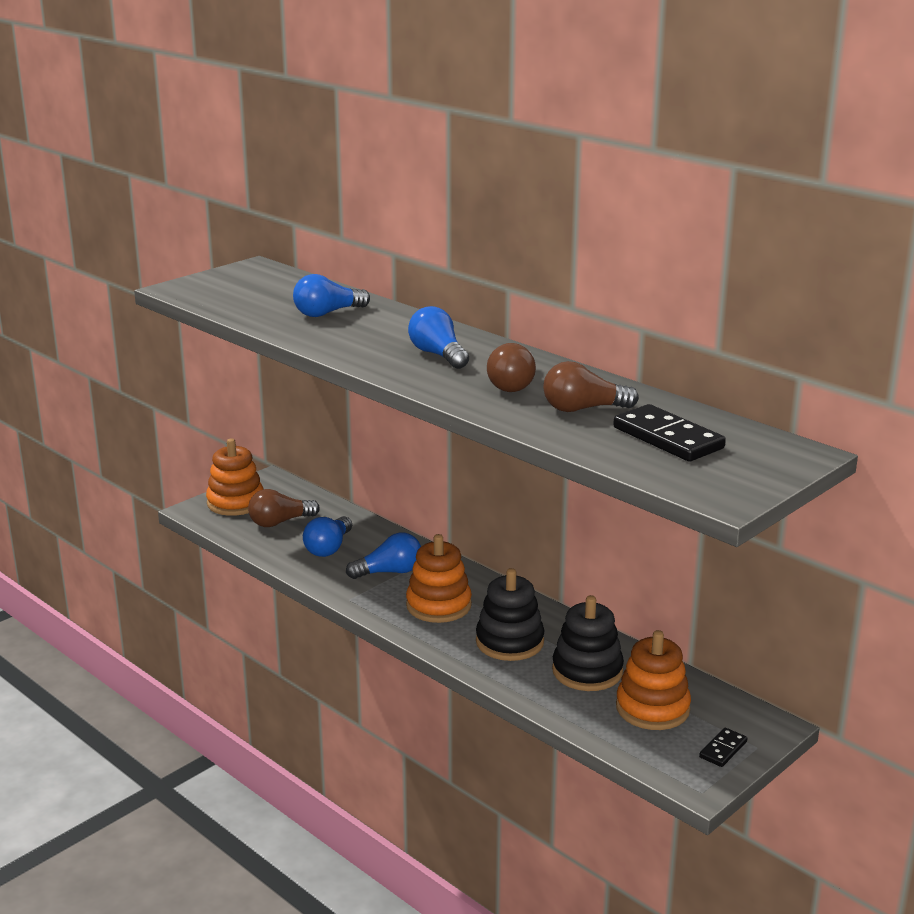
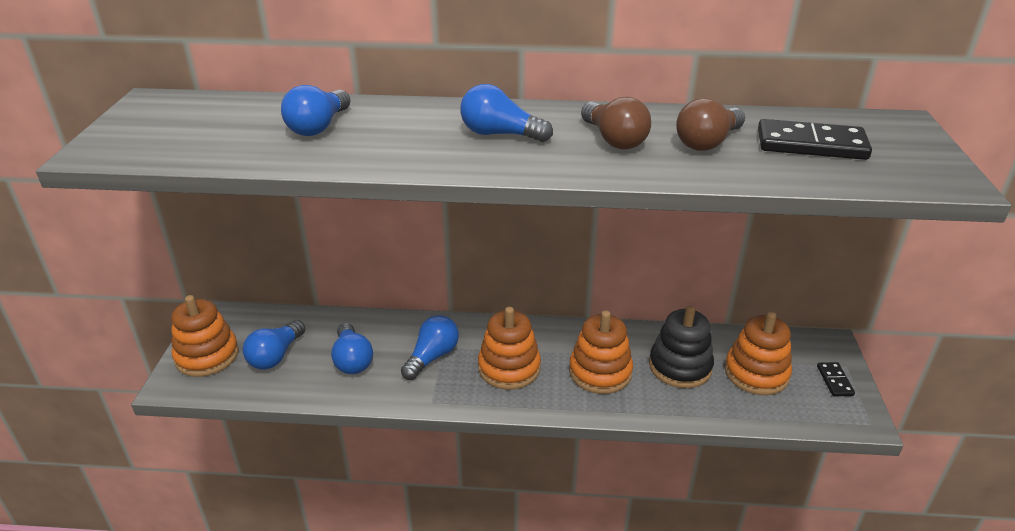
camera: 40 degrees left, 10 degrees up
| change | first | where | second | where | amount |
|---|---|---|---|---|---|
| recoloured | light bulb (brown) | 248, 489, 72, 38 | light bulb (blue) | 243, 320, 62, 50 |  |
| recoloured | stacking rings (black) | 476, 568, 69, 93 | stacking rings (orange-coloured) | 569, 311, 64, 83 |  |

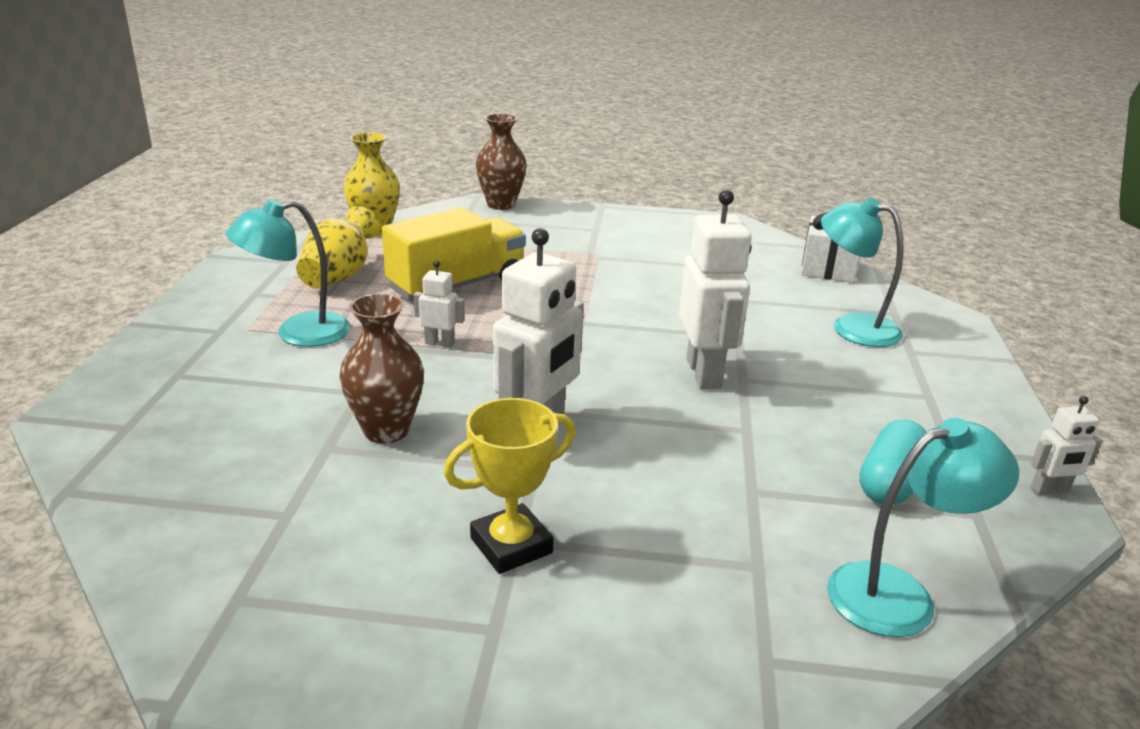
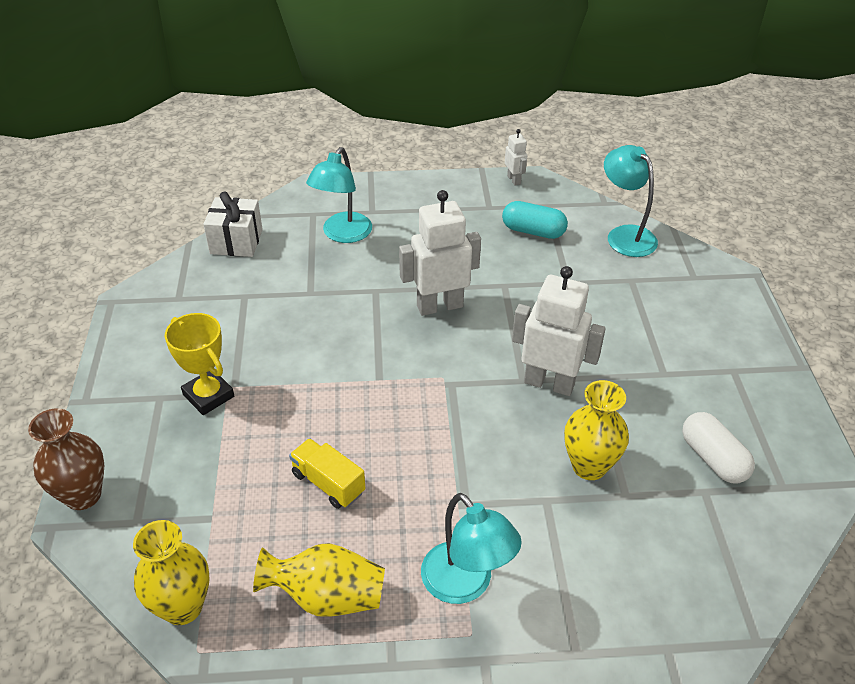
camera: 100 degrees left, 15 degrees up
| change | first | where | second | where | amount |
|---|---|---|---|---|---|
| resized | truck (bright yellow) | 382, 208, 144, 93 |  | 289, 438, 76, 71 | x0.56 |
| removed | robot figure (snow-white) | 414, 260, 51, 88 |  |  |  |
| recoloured | flower vase (brown) | 339, 293, 85, 150 | flower vase (bright yellow) | 564, 380, 65, 100 |  |
| moved | prize cup (bright yellow) | 444, 398, 131, 176 |  | 165, 313, 69, 102 |  |
| added |  |  | pill (snow-white) | 682, 412, 73, 71 |  |

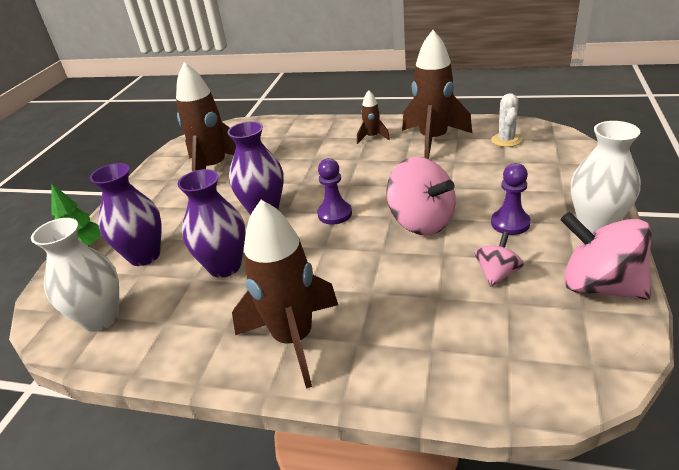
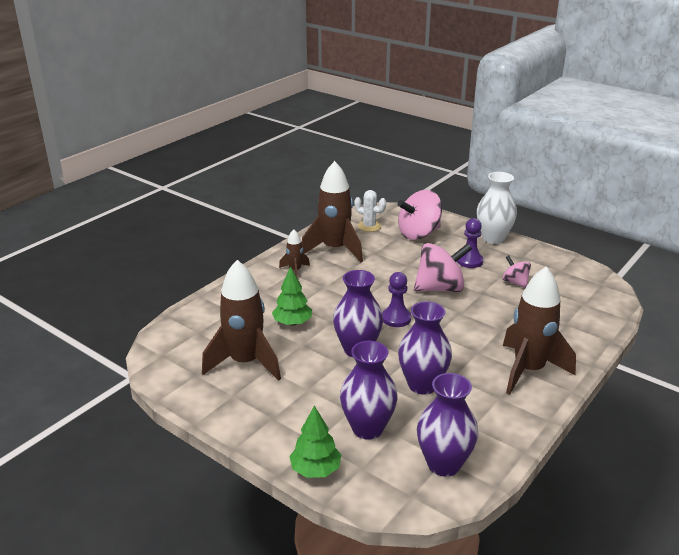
camera: 70 degrees left, 5 degrees down
| change | first | where | second | where | amount |
|---|---|---|---|---|---|
| moved | spinning top (rosy) | 560, 212, 91, 88 |  | 397, 190, 45, 50 |  |
| recoloured | flower vase (snow-white) | 31, 218, 88, 114 | flower vase (violet) | 417, 373, 61, 104 |  |
| added |  |  | tree (emerald) | 272, 266, 40, 60 |  |

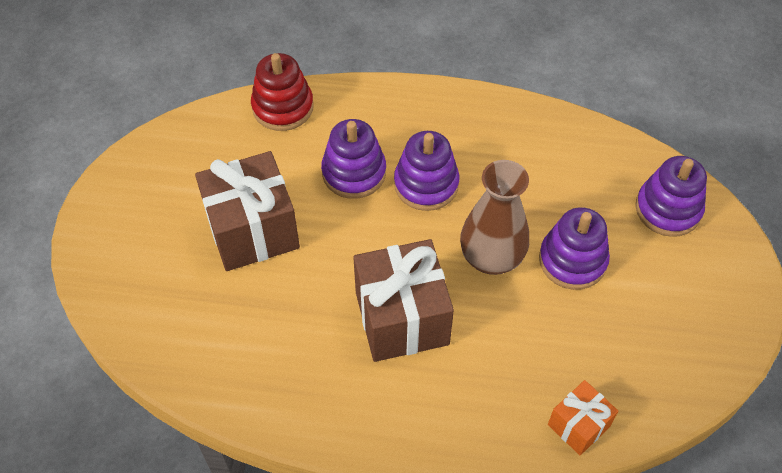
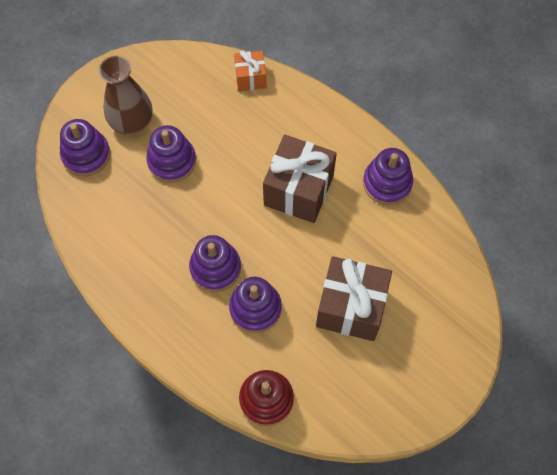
camera: 145 degrees left, 10 degrees up
| change | first | where | second | where | amount |
|---|---|---|---|---|---|
| moved | flower vase (brown) | 460, 160, 69, 115 |  | 99, 56, 53, 79 |  |
| added |  |  | stacking rings (violet) | 363, 148, 50, 57 |  |

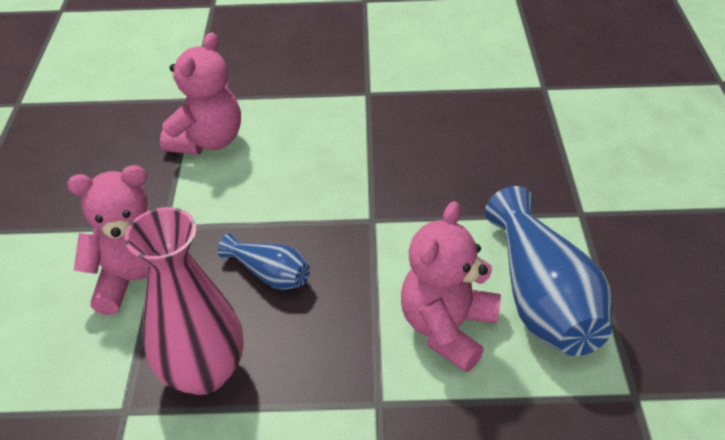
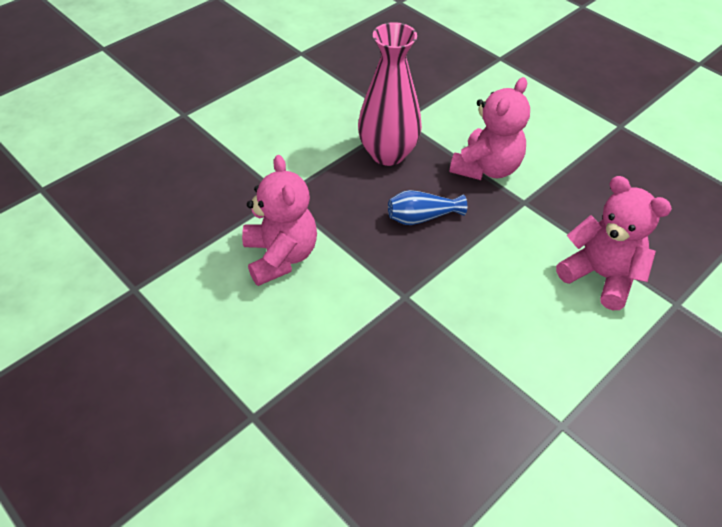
camera: 135 degrees right, 5 degrees up
| change | first | where | second | where | amount |
|---|---|---|---|---|---|
| turned | teddy bear (rosy) | 160, 32, 81, 123 |  | 556, 176, 116, 134 | 150 degrees clockwise |
| removed | flower vase (blue) | 485, 186, 128, 170 |  |  |  |

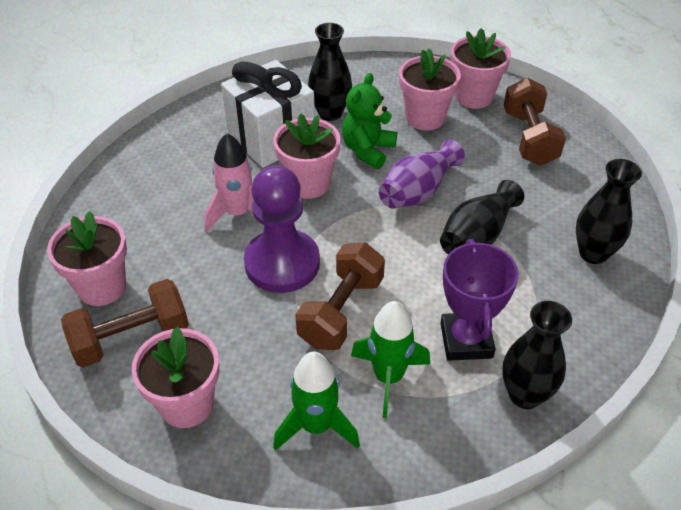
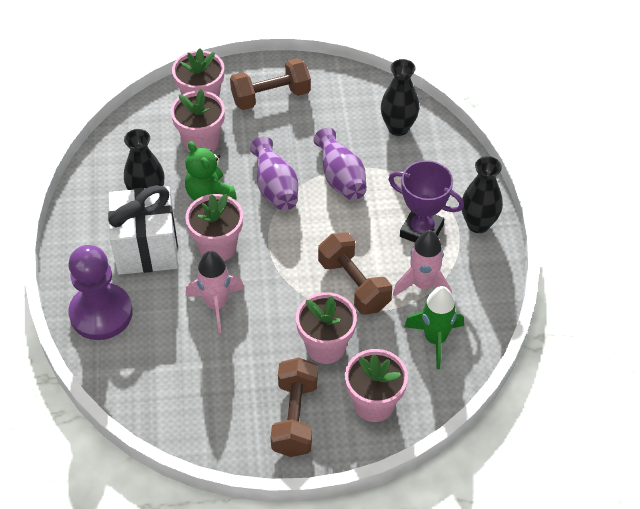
camera: 60 degrees left, 5 degrees up
| change | first | where | second | where | amount |
|---|---|---|---|---|---|
| turned | free weight (brown) | 504, 78, 62, 88 |  | 230, 58, 81, 52 | 45 degrees counterclockwise |
| moved | chess pawn (violet) | 244, 165, 76, 128 |  | 68, 245, 65, 95 |  |
| recoloured | flower vase (black) | 440, 180, 84, 74 | flower vase (violet) | 313, 128, 54, 72 |  |
| moved | flower pot (rosy) | 47, 211, 80, 95 |  | 296, 292, 61, 72 |  |
| recoloured | spaceship (emerald) | 351, 301, 79, 117 | spaceship (rosy) | 393, 230, 59, 67 |  |

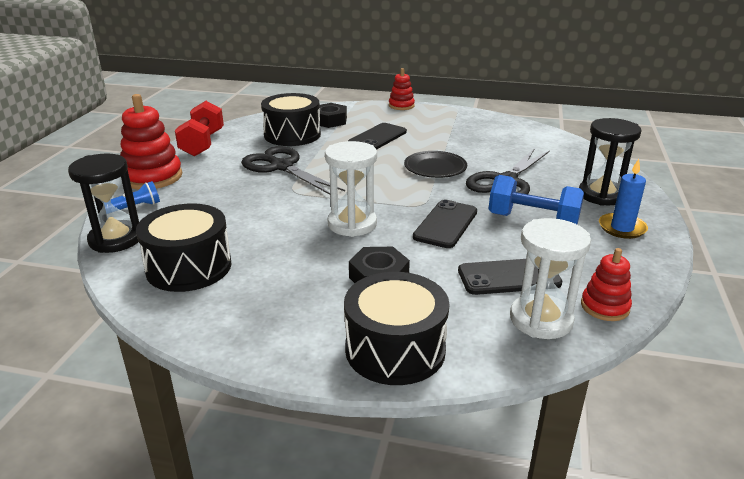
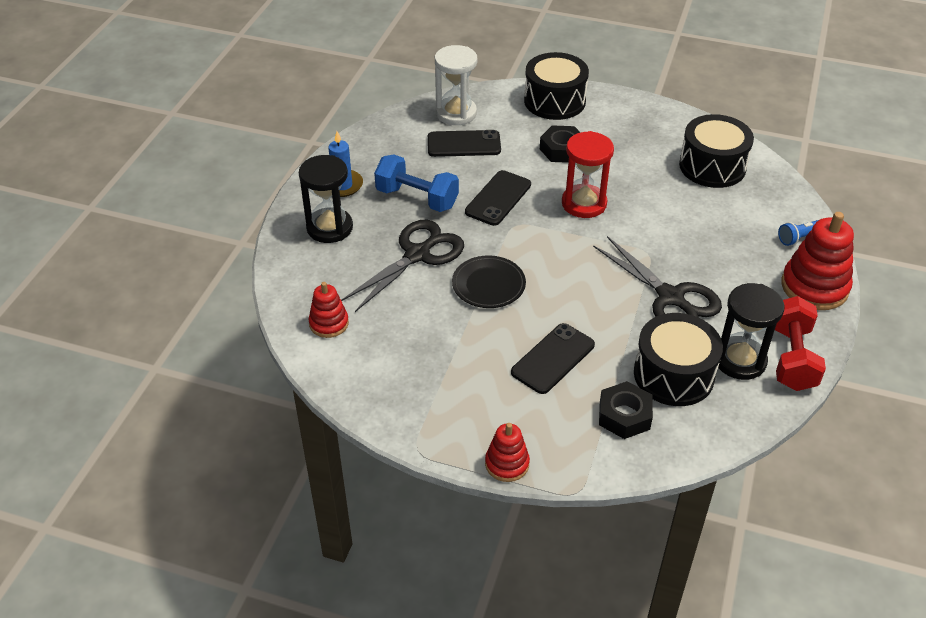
camera: 175 degrees left, 15 degrees up
| change | first | where | second | where | amount |
|---|---|---|---|---|---|
| recoloured | hourglass (snow-white) | 325, 141, 52, 96 | hourglass (scarlet) | 562, 131, 52, 87 |  |
| moved | hourglass (black) | 68, 153, 71, 100 |  | 718, 283, 67, 97 |  |
| moved | stacking rings (scarlet) | 581, 248, 51, 73 |  | 309, 282, 40, 56 |  |

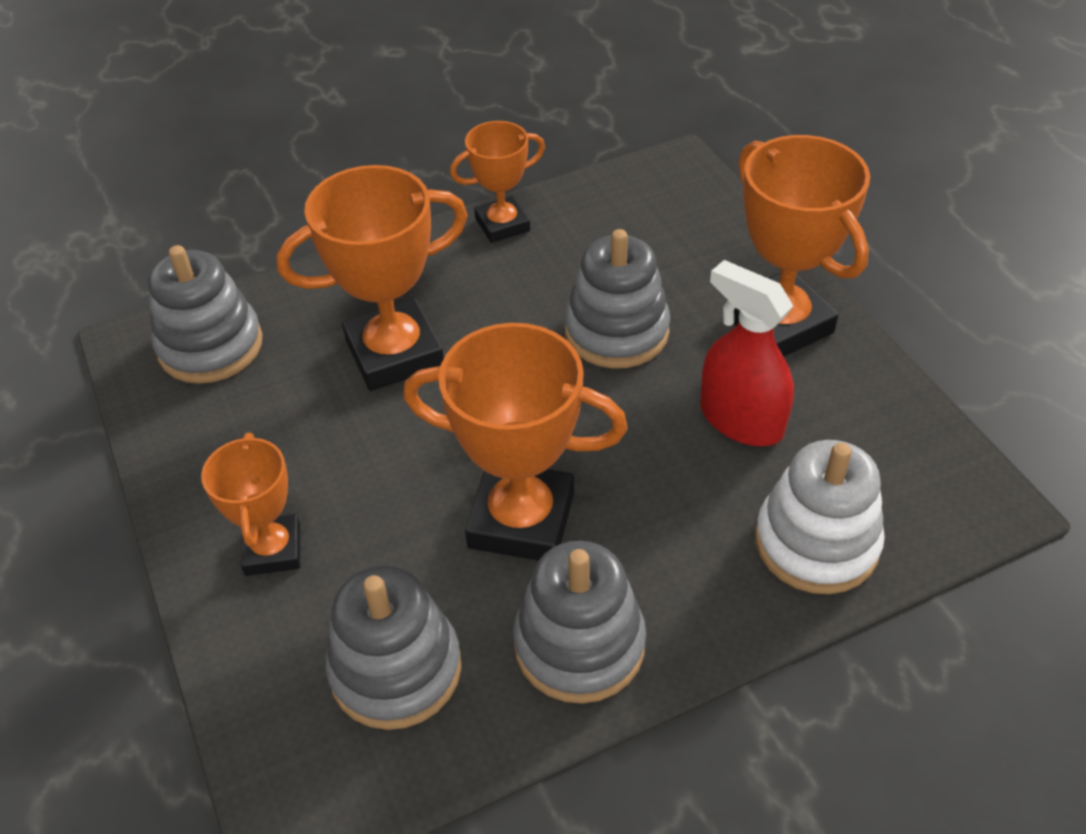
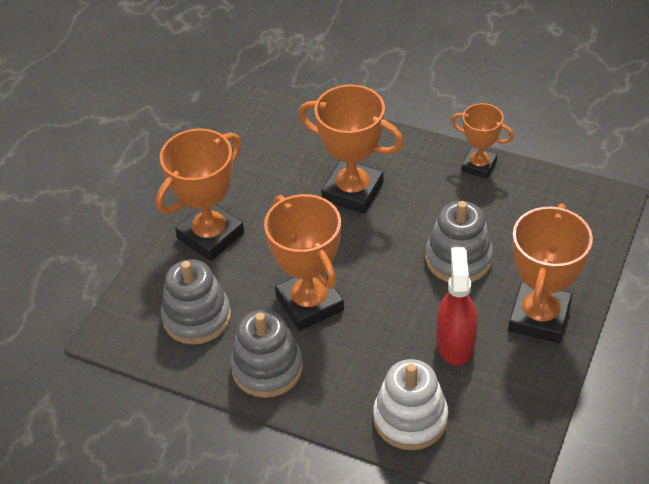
camera: 50 degrees right, 0 degrees up
| change | first | where | second | where | amount |
|---|---|---|---|---|---|
| removed | stacking rings (grey) | 148, 245, 115, 139 |  |  |  |
| resized | prize cup (orange-coloured) | 201, 433, 99, 143 |  | 156, 128, 88, 133 | x1.67 |

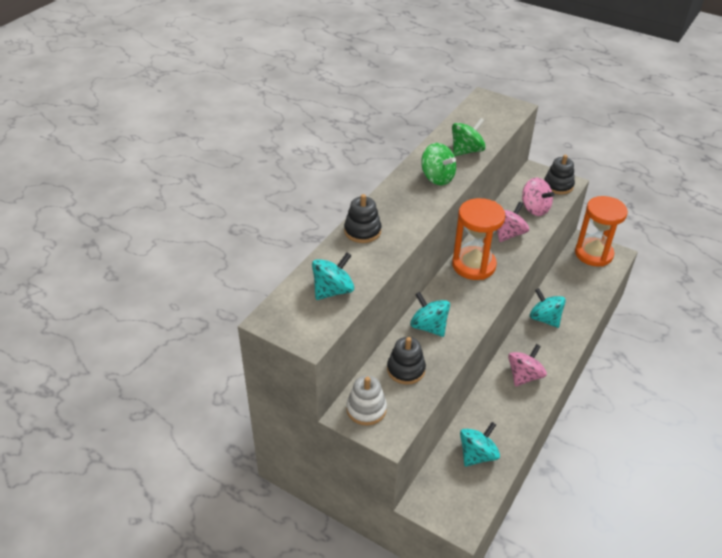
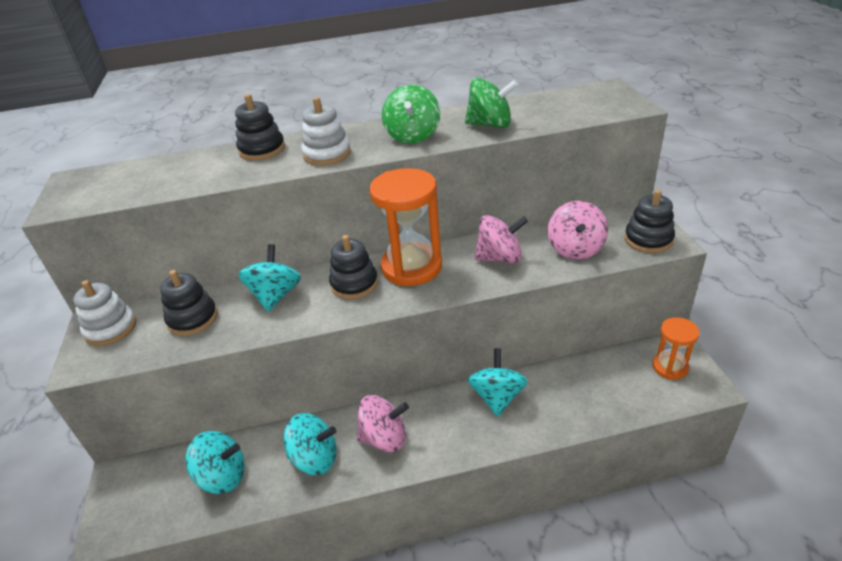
camera: 50 degrees right, 5 degrees down
| change | first | where | second | where | amount |
|---|---|---|---|---|---|
| resized | hourglass (orange-coloured) | 575, 196, 53, 71 |  | 652, 317, 47, 63 | x0.56 |
| moved | spinning top (aqua) | 312, 252, 42, 48 |  | 283, 413, 54, 62 |  |
| added |  |  | stacking rings (snow-white) | 301, 97, 50, 69 |  |
| added |  |  | stacking rings (black) | 329, 235, 49, 64 |  |

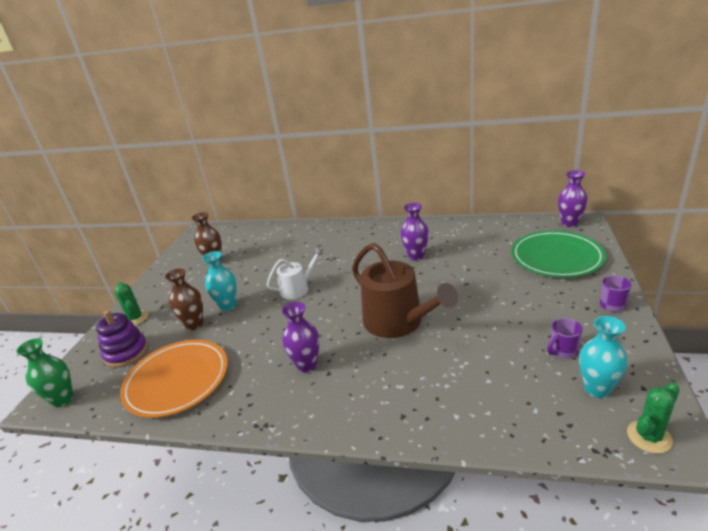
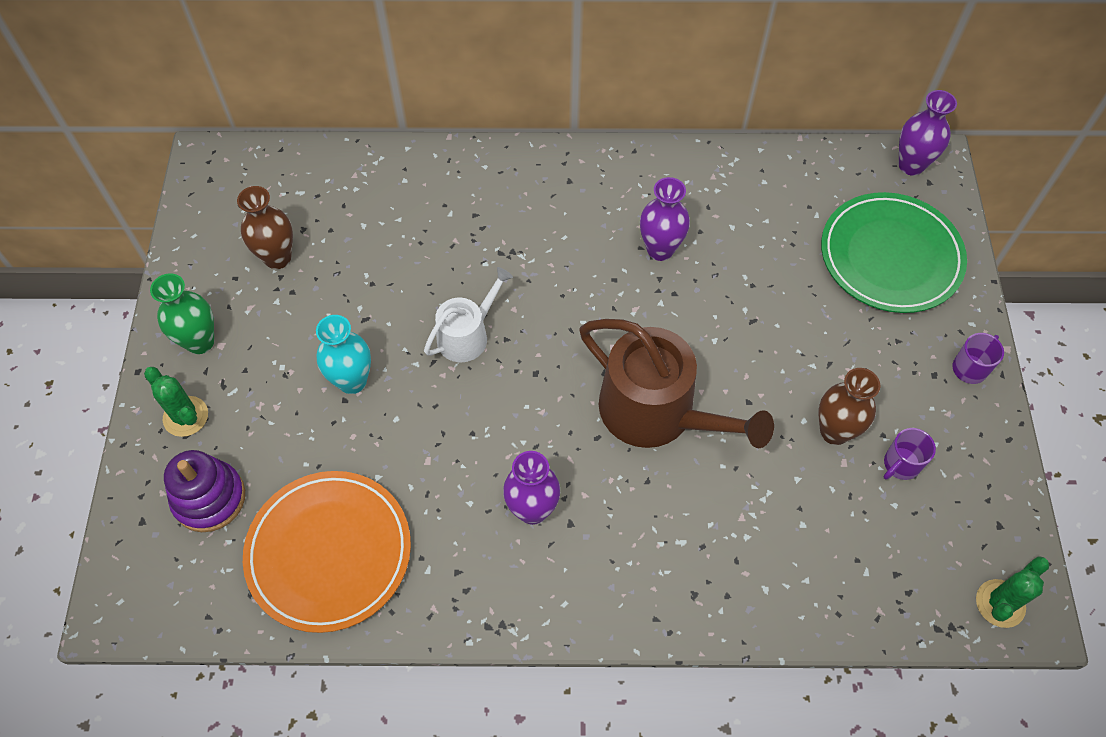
camera: 15 degrees left, 30 degrees up
| change | first | where | second | where | amount |
|---|---|---|---|---|---|
| moved | flower vase (brown) | 165, 268, 38, 62 |  | 819, 368, 61, 77 |  |
| removed | flower vase (aqua) | 579, 316, 48, 82 |  |  |  |
| moved | flower vase (emerald) | 16, 338, 58, 69 |  | 150, 273, 64, 81 |  |

